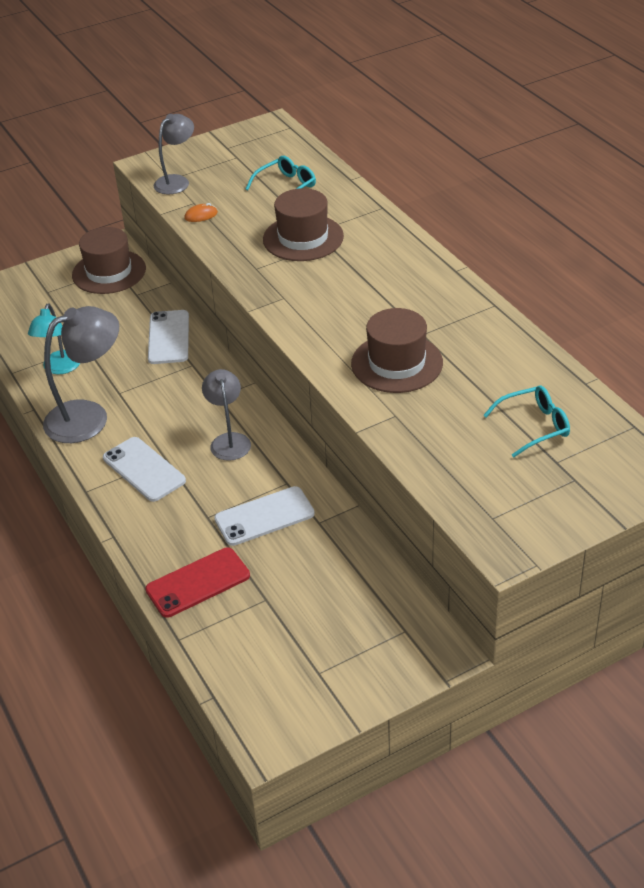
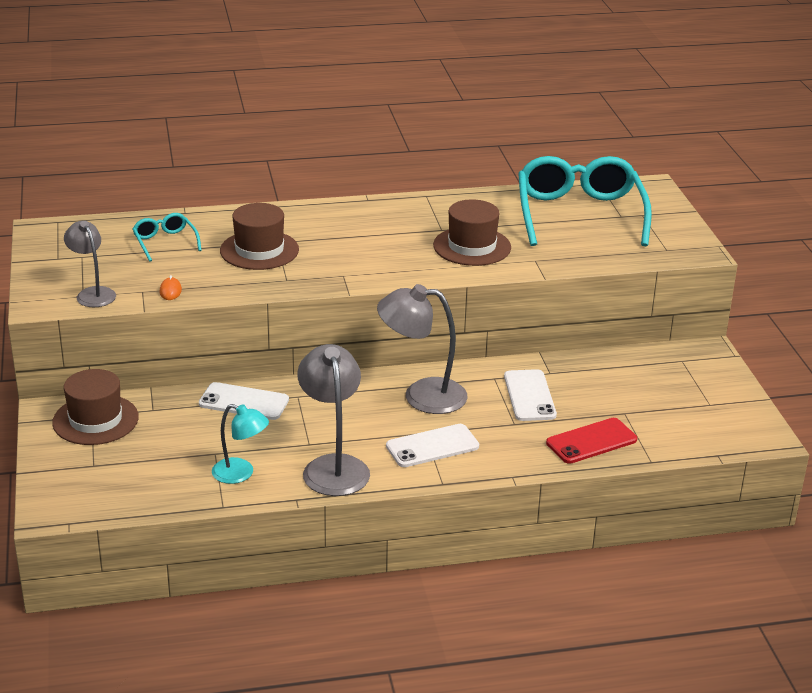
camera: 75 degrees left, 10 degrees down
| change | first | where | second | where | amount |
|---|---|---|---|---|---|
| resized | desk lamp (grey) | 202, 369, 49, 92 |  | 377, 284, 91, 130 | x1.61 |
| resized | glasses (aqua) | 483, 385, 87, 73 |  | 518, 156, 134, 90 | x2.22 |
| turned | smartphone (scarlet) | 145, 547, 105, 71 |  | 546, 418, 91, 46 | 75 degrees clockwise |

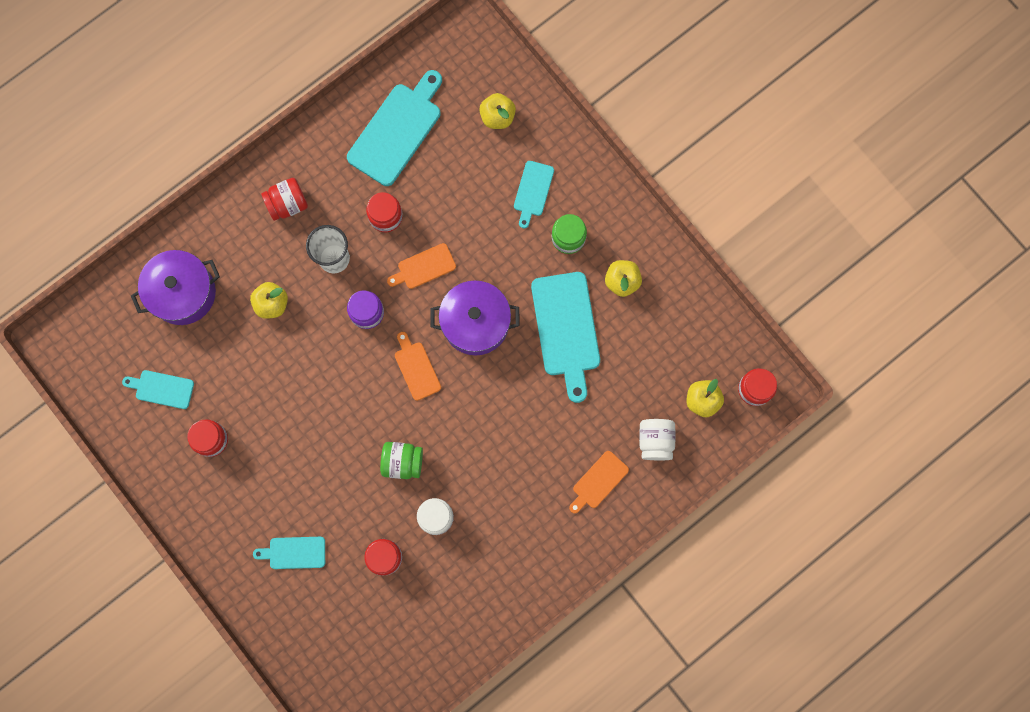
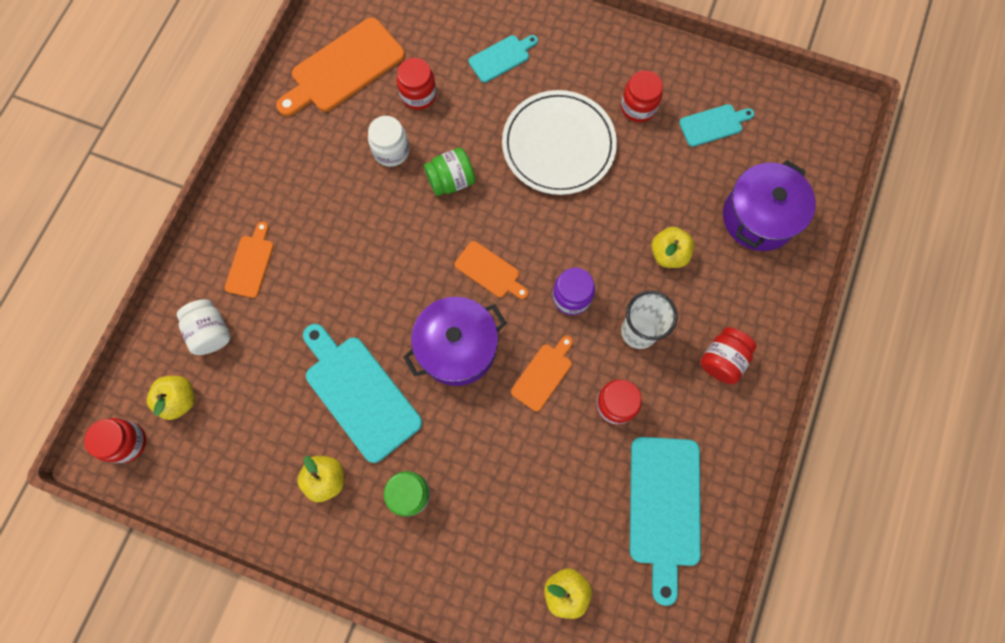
camera: 150 degrees right, 5 degrees down
| change | first | where | second | where | amount |
|---|---|---|---|---|---|
| removed | chopping board (aqua) | 514, 161, 40, 67 |  |  |  |
| added |  |  | chopping board (orange-coloured) | 276, 18, 129, 98 |  |
| added |  |  | flat dish (snow-white) | 502, 90, 115, 105 |  |

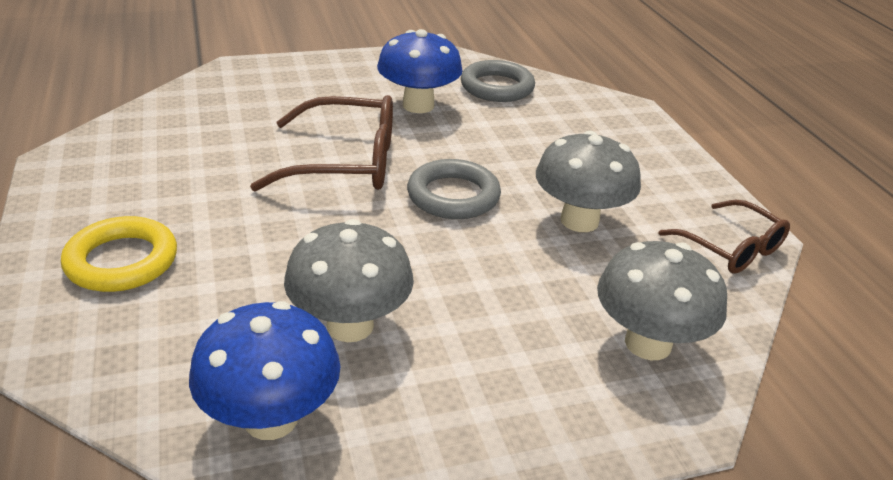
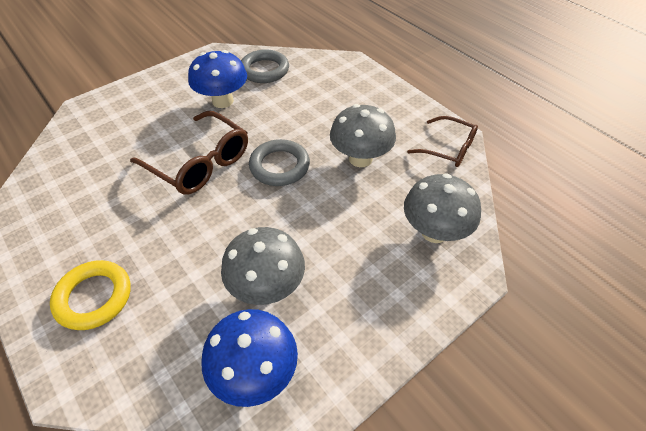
camera: 20 degrees left, 15 degrees up
| change | first | where | second | where | amount |
|---|---|---|---|---|---|
| turned | glasses (brown) | 250, 95, 143, 96 |  | 130, 111, 118, 84 | 60 degrees clockwise |

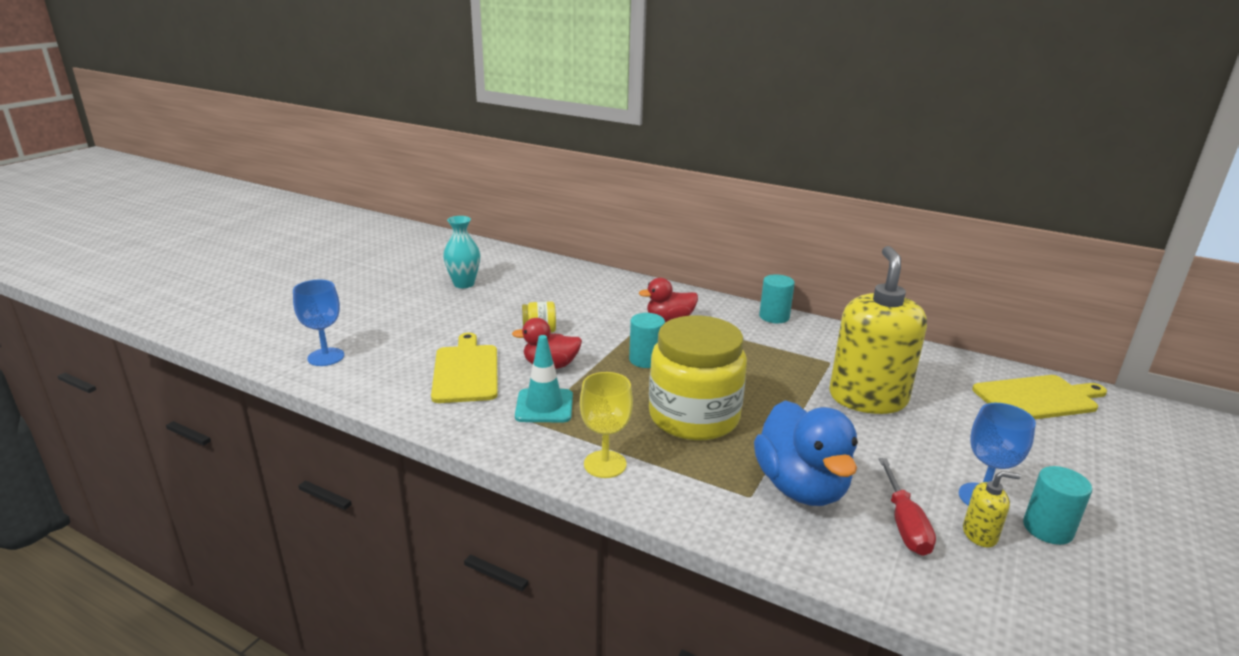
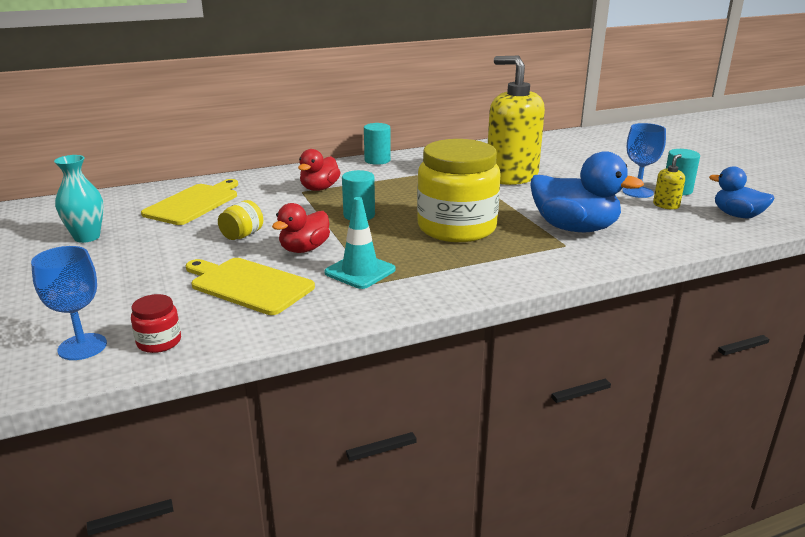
camera: 50 degrees left, 0 degrees up
| change | first | where | second | where | amount |
|---|---|---|---|---|---|
| removed | wine glass (bright yellow) | 580, 372, 53, 106 |  |  |  |
| moved | chopping board (bright yellow) | 972, 375, 135, 44 |  | 141, 179, 97, 46 |  |
| removed | screwdriver (scarlet) | 879, 458, 57, 98 |  |  |  |
| added |  |  | rubber duck (blue) | 709, 166, 66, 52 |  |
| added |  |  | jar (scarlet) | 131, 294, 50, 59 |  |

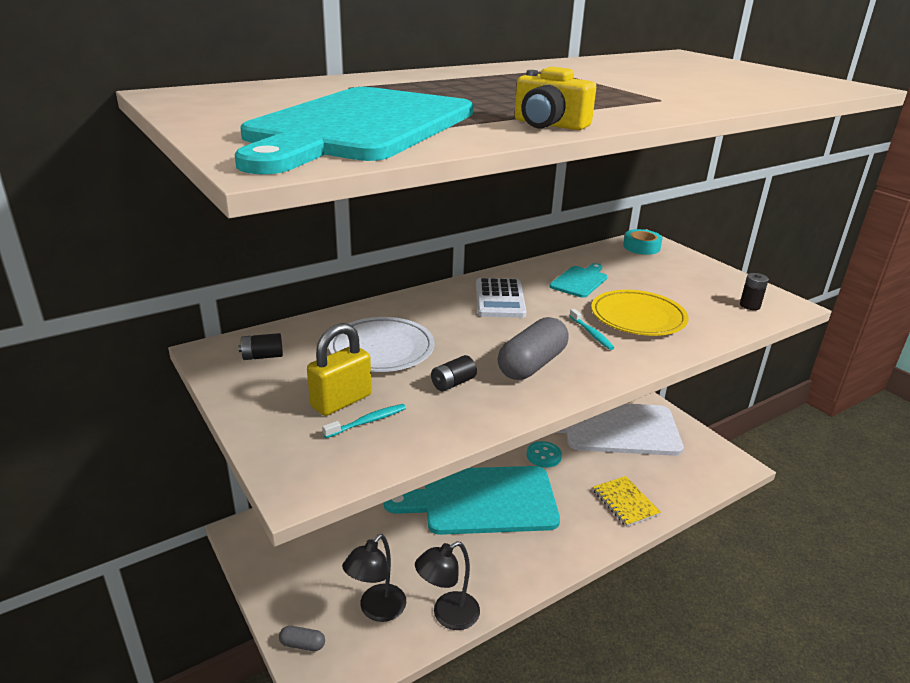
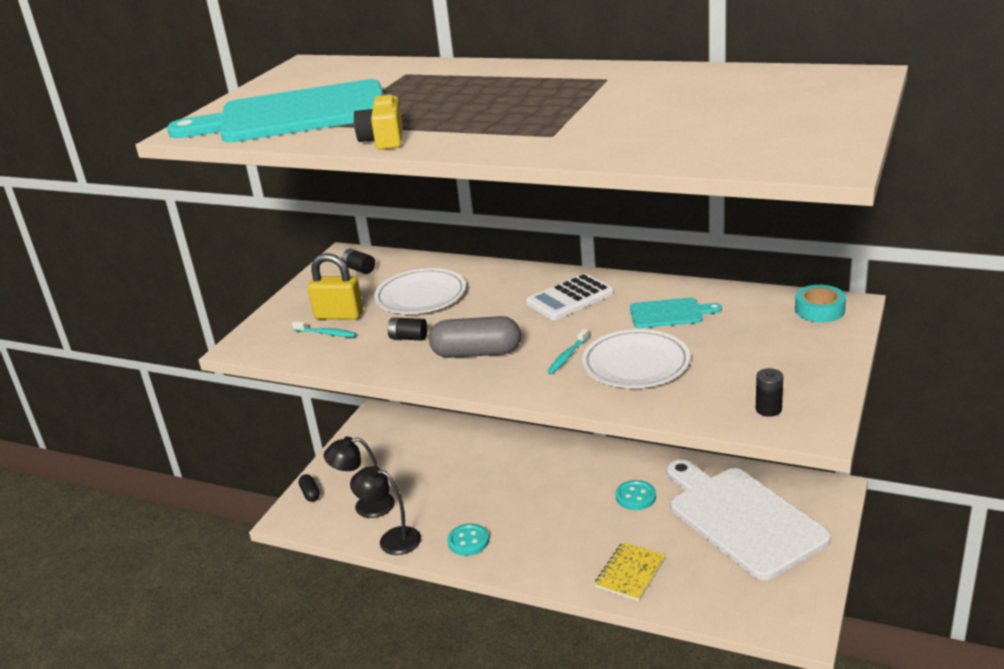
camera: 60 degrees right, 0 degrees up
| change | first | where | second | where | amount |
|---|---|---|---|---|---|
| recoloured | flat dish (bright yellow) | 591, 290, 98, 46 | flat dish (snow-white) | 582, 329, 108, 59 |  |
| removed | chopping board (aqua) | 383, 466, 177, 69 |  |  |  |
| recoloured | pill (grey) | 279, 626, 46, 25 | pill (black) | 298, 474, 22, 28 |  |
| added |  |  | sewing button (aqua) | 447, 523, 42, 33 |  |

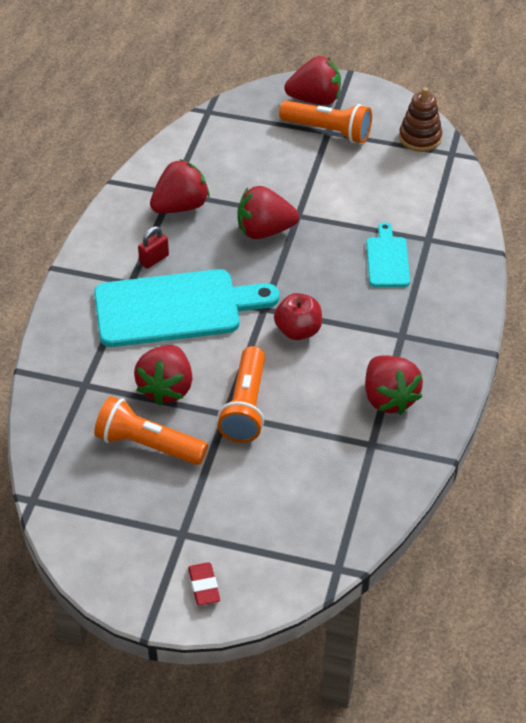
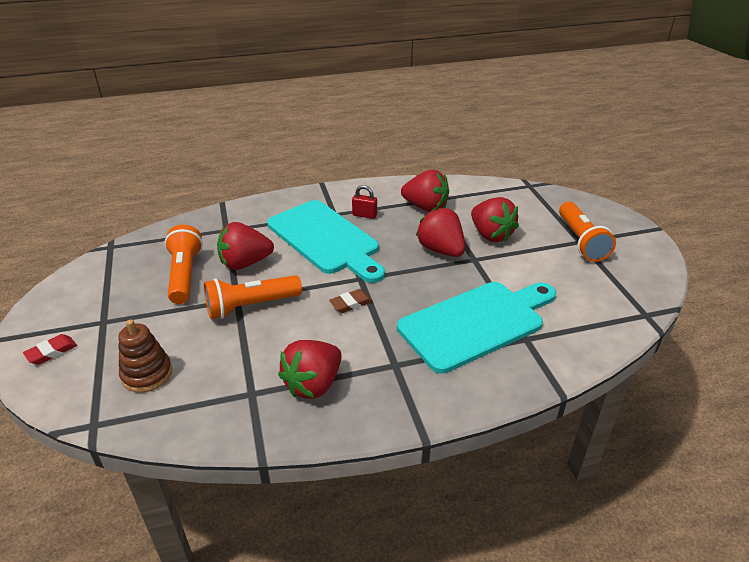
camera: 60 degrees right, 10 degrees down
| change | first | where | second | where | amount |
|---|---|---|---|---|---|
| moved | strawberry (scarlet) | 284, 56, 57, 49 |  | 471, 197, 48, 45 |  |
| moved | stacking rings (brown) | 399, 87, 43, 65 |  | 118, 320, 54, 73 |  |
| resized | chopping board (aqua) | 366, 222, 44, 65 |  | 397, 282, 159, 92 | x2.01 |
| replaced | toy apple (scarlet) | 274, 293, 48, 47 | pencil eraser (brown) | 329, 289, 44, 24 |  |

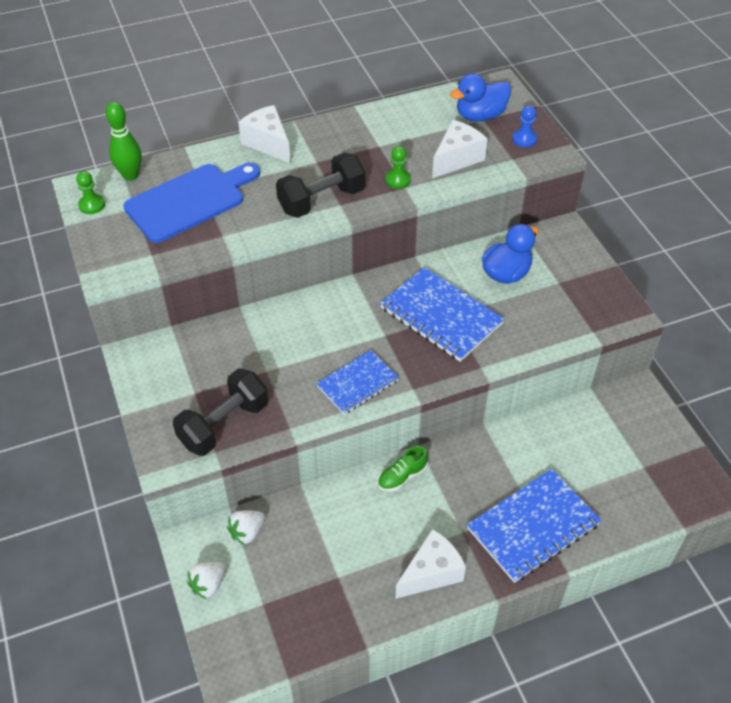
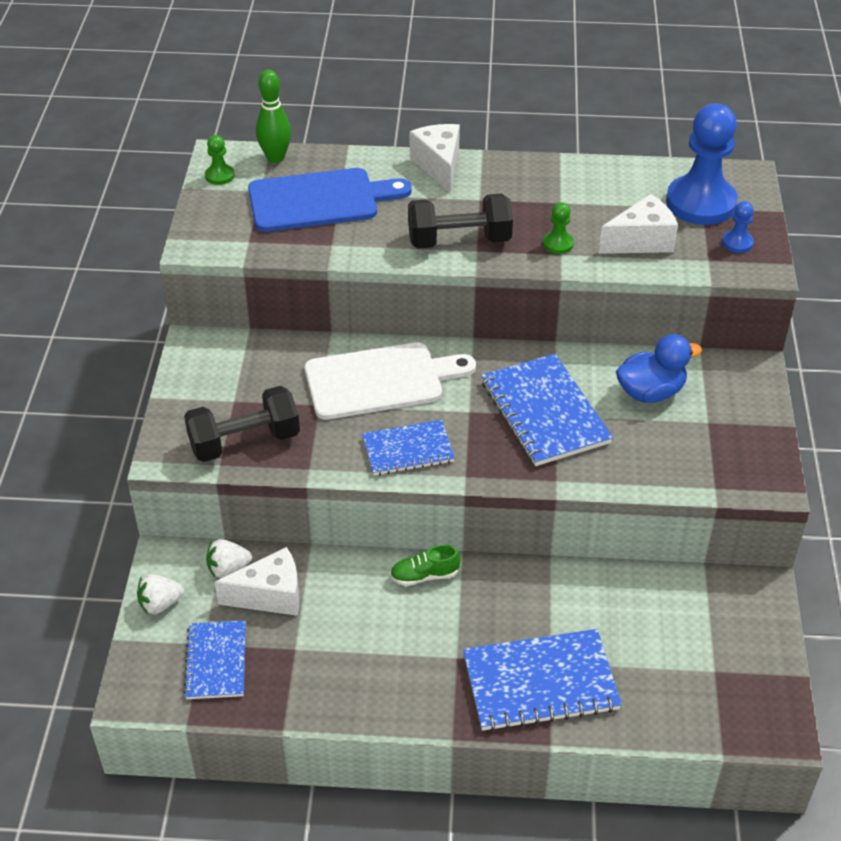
camera: 25 degrees right, 5 degrees down
| change | first | where | second | where | amount |
|---|---|---|---|---|---|
| replaced | rubber duck (blue) | 450, 73, 61, 48 | chess pawn (blue) | 666, 104, 72, 121 |  |
| moved | cheese wedge (snow-white) | 395, 529, 71, 70 |  | 214, 547, 85, 69 |  |
| added |  |  | chopping board (snow-white) | 305, 342, 171, 78 |  |
| added |  |  | exercise book (blue) | 183, 620, 63, 79 |  |

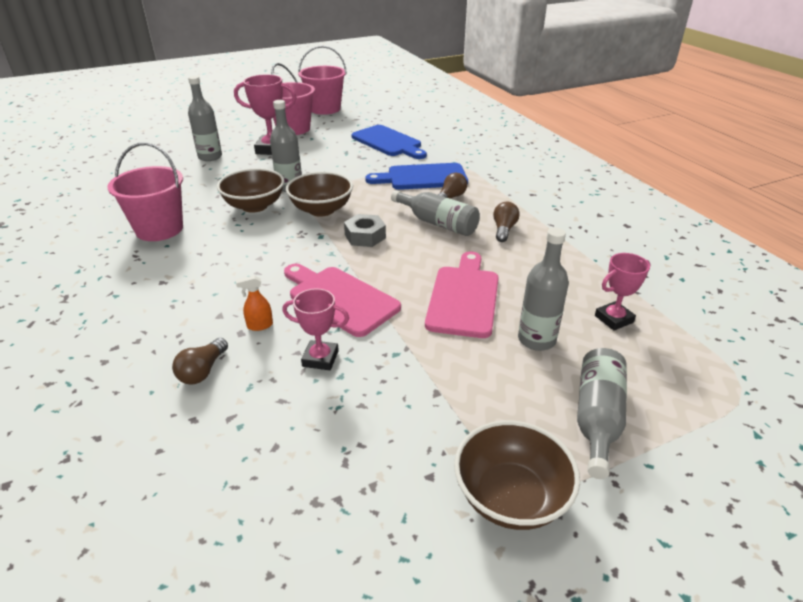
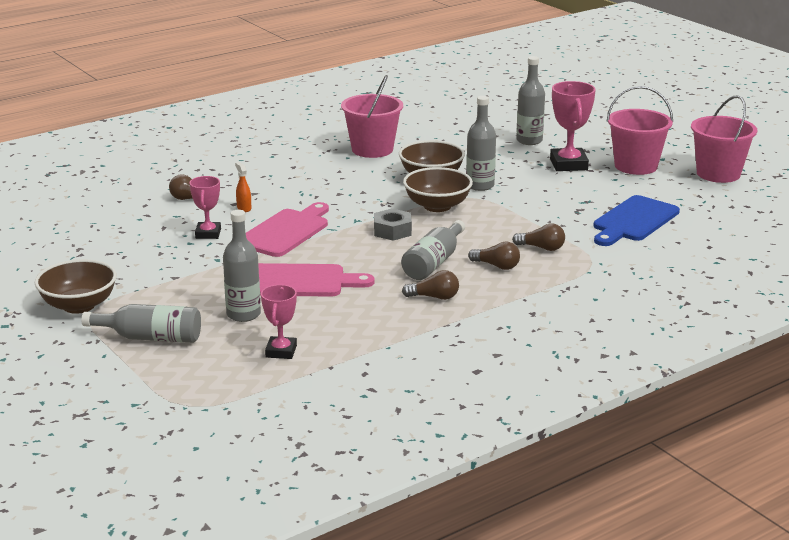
camera: 80 degrees right, 10 degrees down
| change | first | where | second | where | amount |
|---|---|---|---|---|---|
| replaced | chopping board (blue) | 365, 163, 103, 27 | light bulb (brown) | 512, 223, 53, 28 |  |
| turned | prize cup (rosy) | 595, 253, 56, 78 |  | 261, 285, 36, 74 | 45 degrees clockwise |

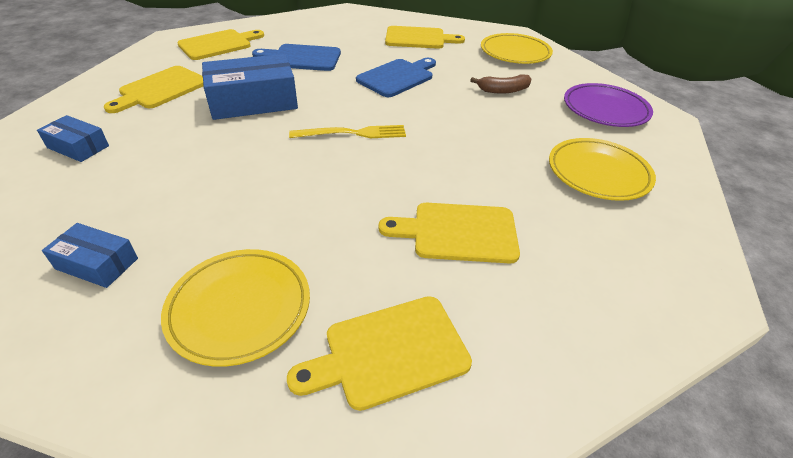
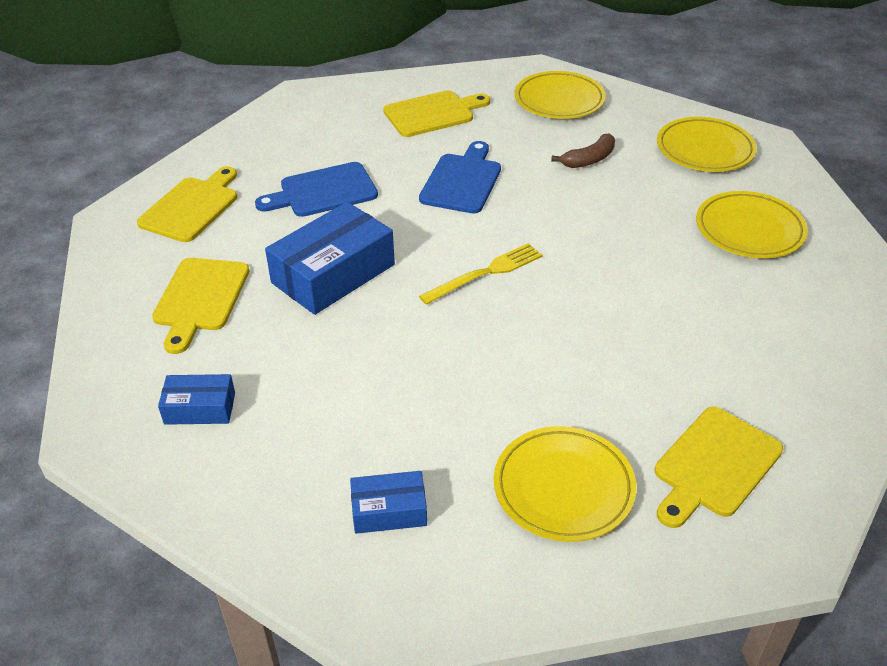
camera: 25 degrees left, 0 degrees up
| change | first | where | second | where | amount |
|---|---|---|---|---|---|
| recoloured | flat dish (violet) | 564, 83, 89, 44 | flat dish (bright yellow) | 657, 117, 100, 55 |  |
| removed | chopping board (bright yellow) | 379, 203, 141, 60 |  |  |  |

